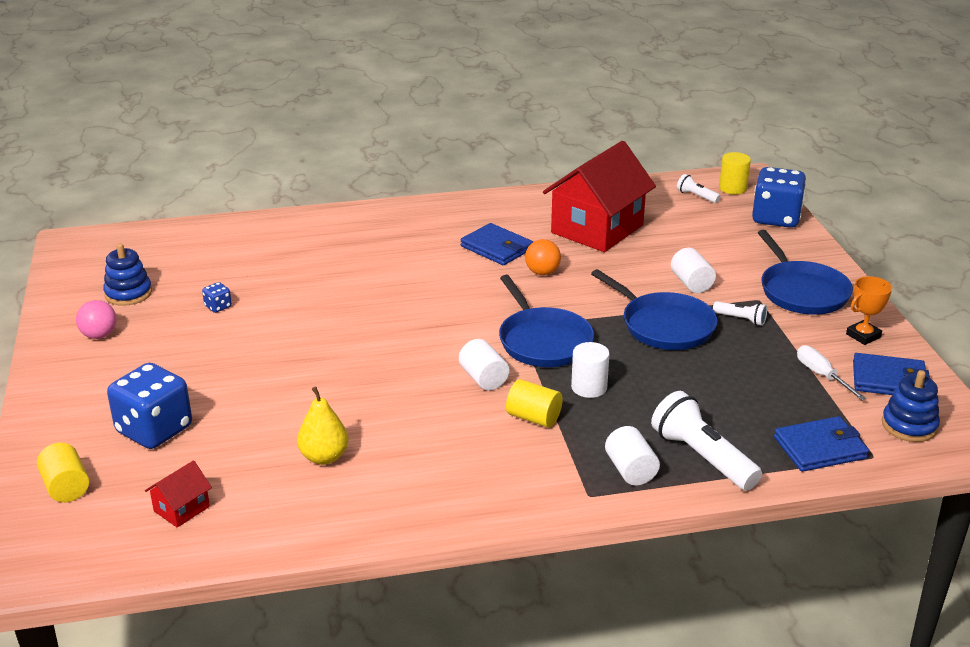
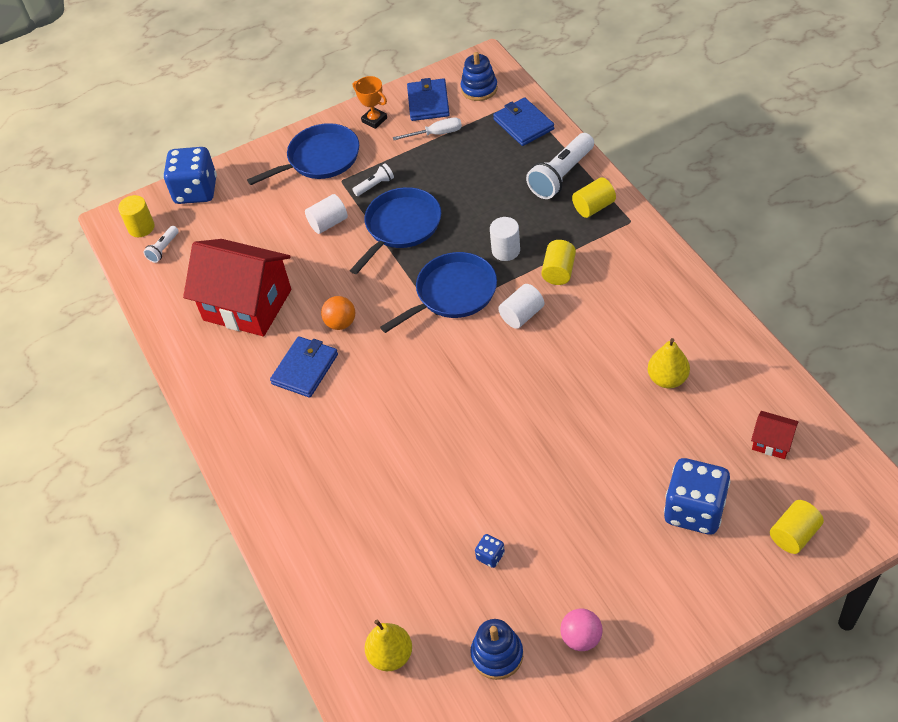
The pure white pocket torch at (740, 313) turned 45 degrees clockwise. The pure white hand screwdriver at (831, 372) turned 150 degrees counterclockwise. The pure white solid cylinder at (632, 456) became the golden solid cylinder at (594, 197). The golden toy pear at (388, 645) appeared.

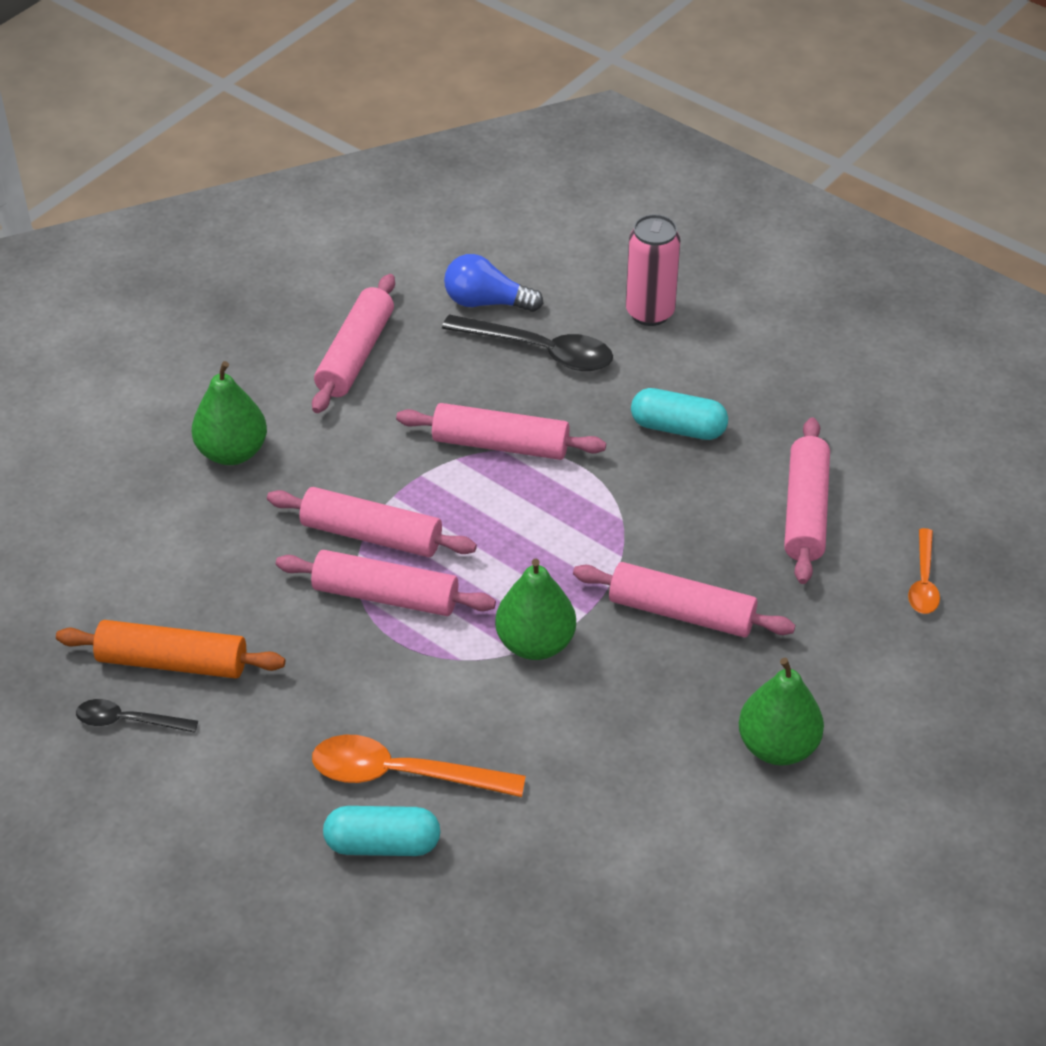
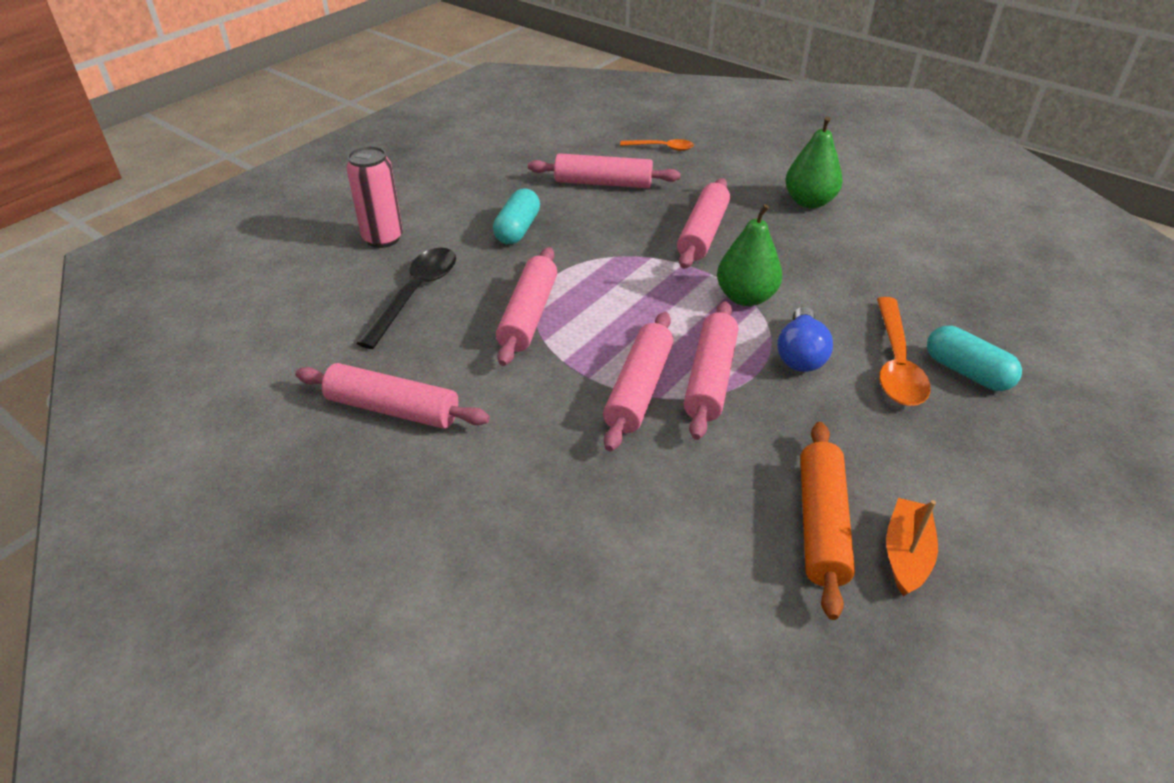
The blue light bulb moved from (493, 283) to (805, 339). The emerald toy pear at (229, 413) disappeared. The ebony spoon at (137, 716) was replaced by the bright orange toy boat at (912, 547). The teal pill shape at (381, 831) turned 45 degrees counterclockwise.

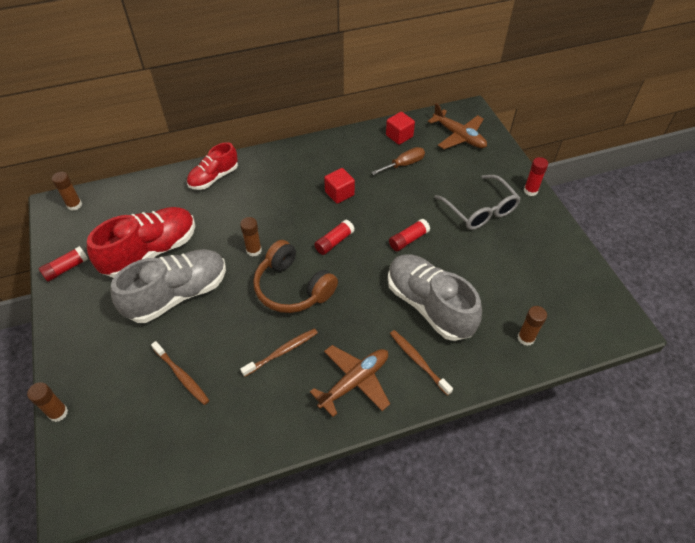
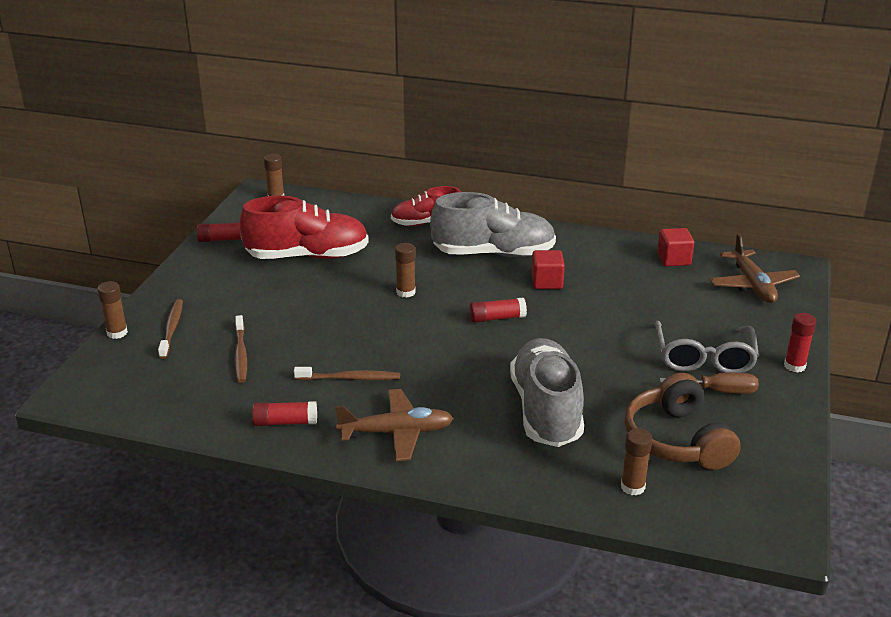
The dark brown hand screwdriver moved from (398, 161) to (709, 383). The red stick of glue moved from (409, 235) to (284, 413). The dark brown headset moved from (295, 276) to (683, 421). The ash-grey sneaker moved from (168, 286) to (493, 225). The dark brown tooth brush moved from (421, 363) to (170, 329).

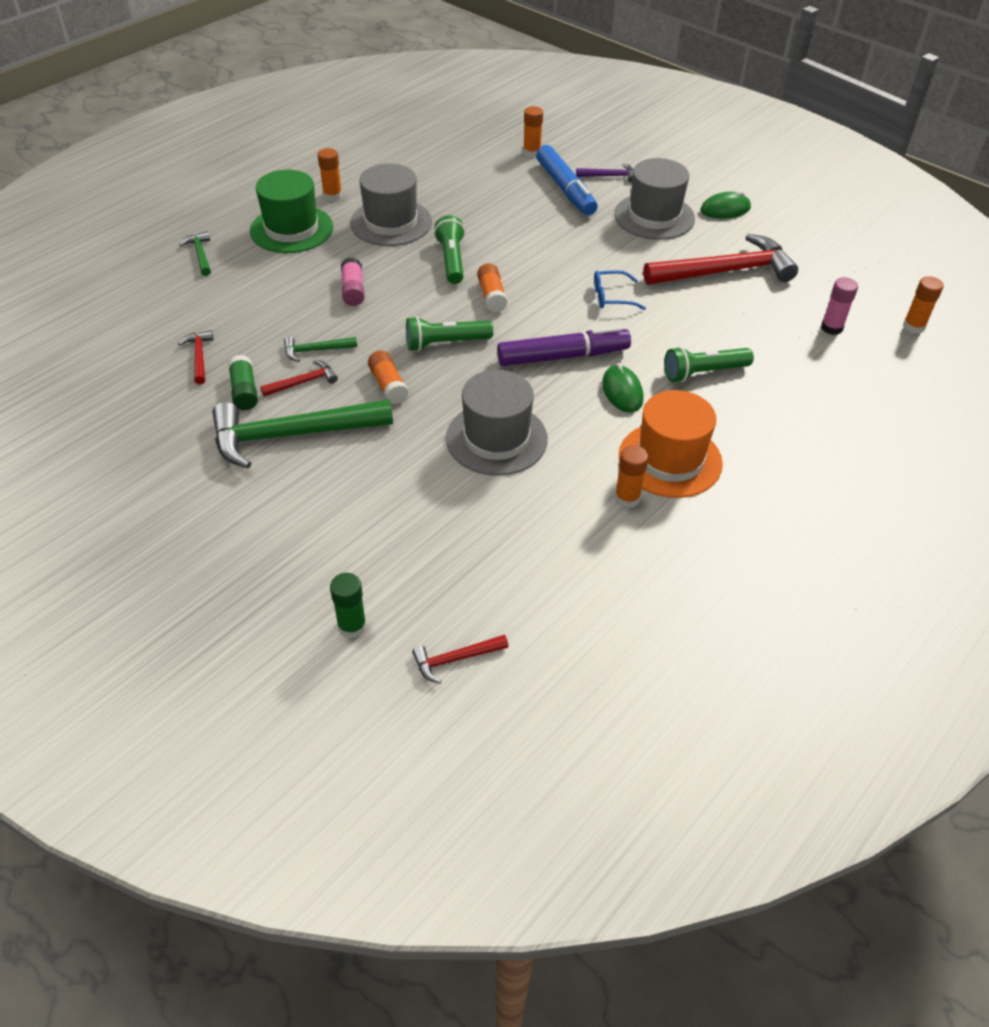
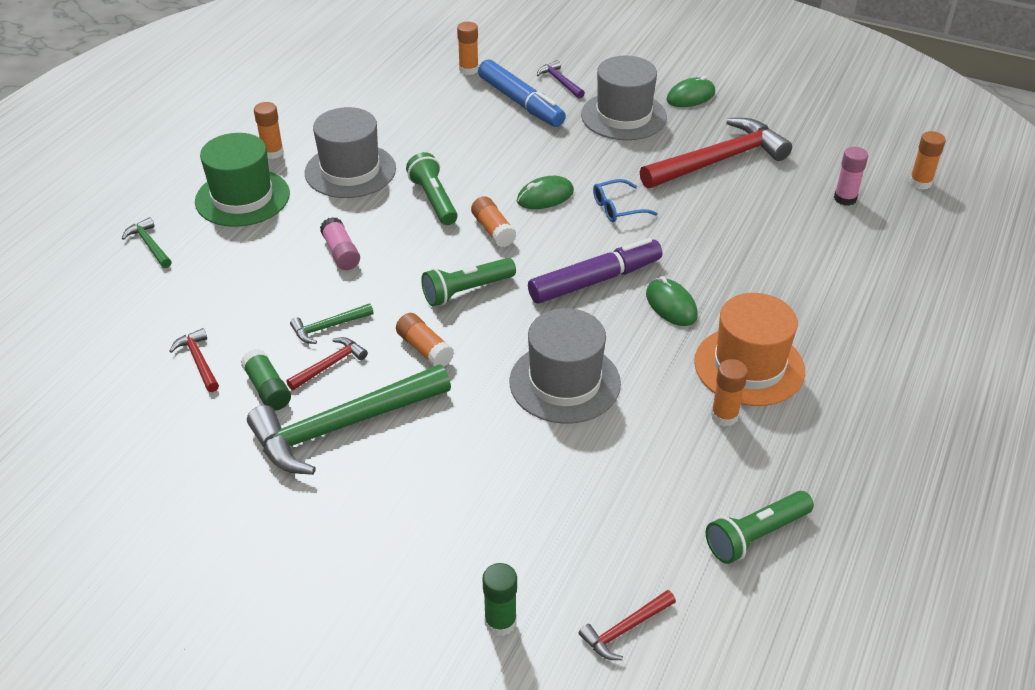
The violet hammer at (604, 173) turned 105 degrees counterclockwise. The emerald pocket torch moved from (709, 364) to (760, 527). The emerald PC mouse at (545, 192) appeared.

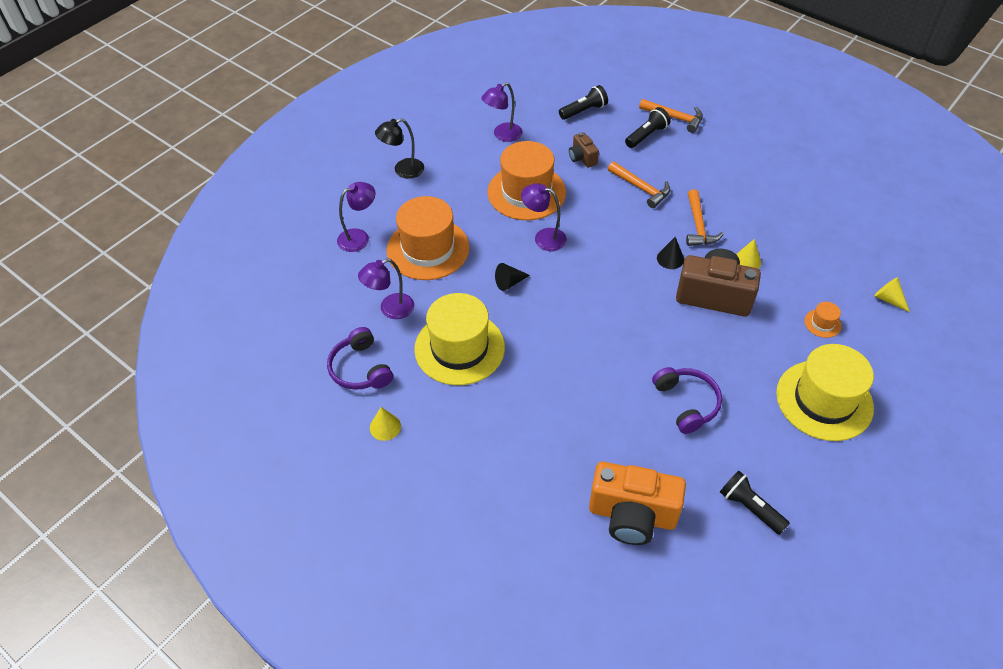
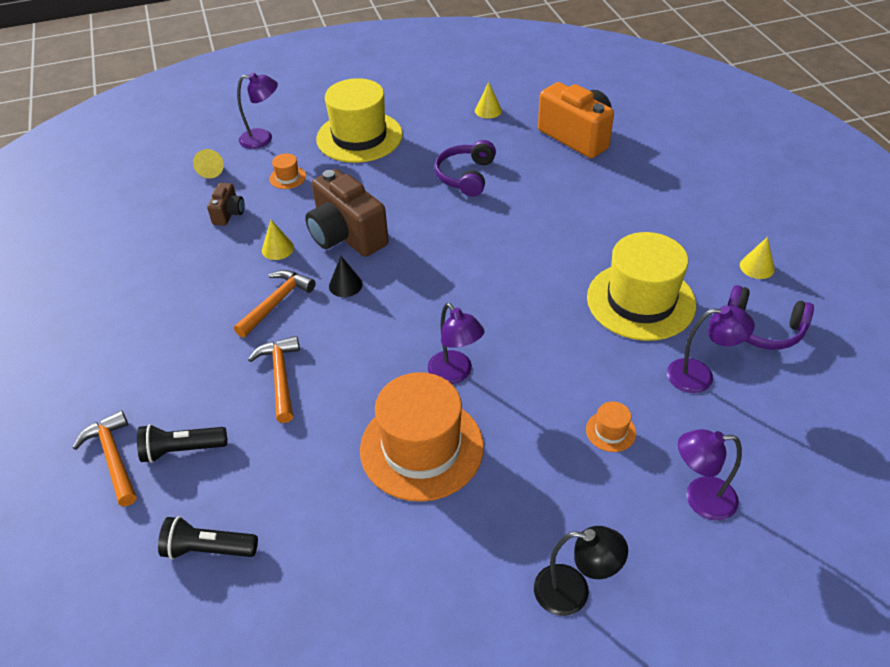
The violet reading lamp moved from (502, 112) to (257, 110). The dark brown photo camera moved from (584, 150) to (226, 204). The bright orange tall hat at (428, 238) changed to 0.41 times the size. The ebony solid cone at (512, 277) disappeared. The violet headset at (360, 358) turned 105 degrees clockwise. The ebony pocket torch at (755, 503) was replaced by the golden solid cone at (488, 100).

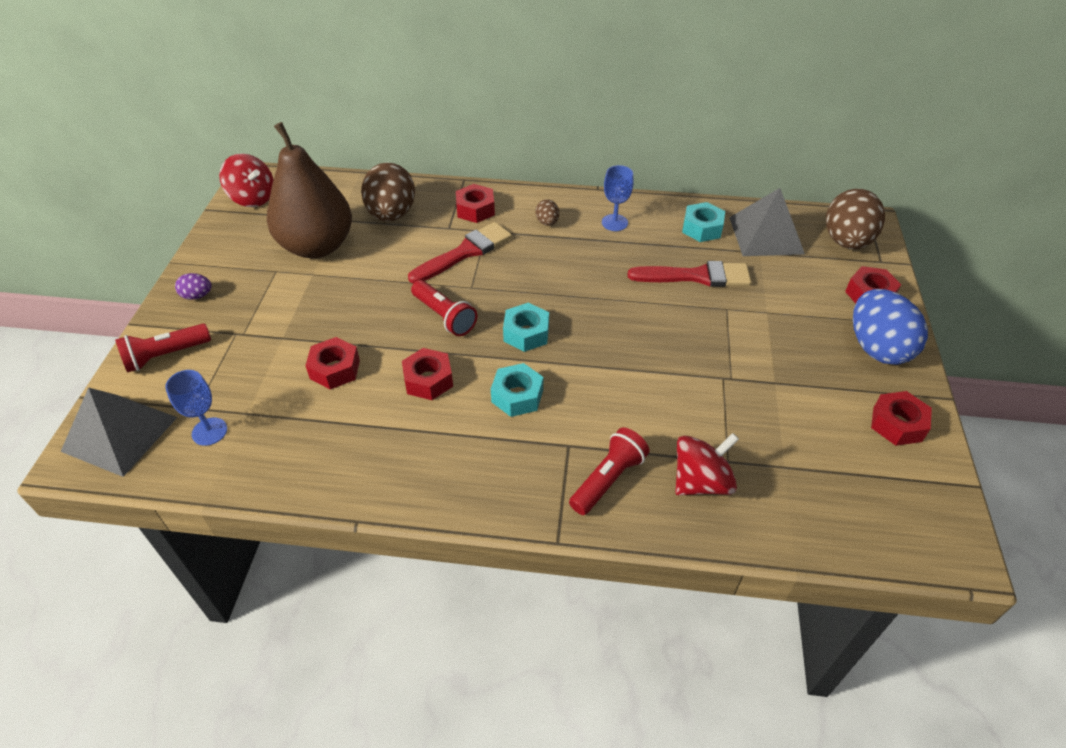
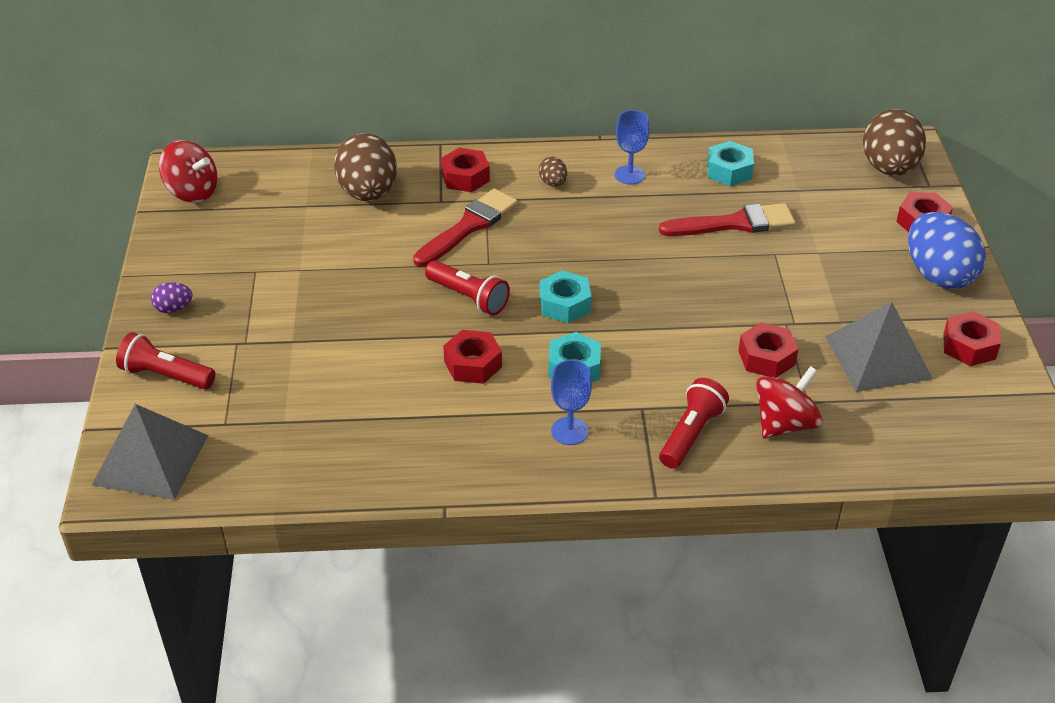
The dark brown toy pear at (309, 190) disappeared. The ash-grey solid pyramid moved from (767, 222) to (879, 347). The red pocket torch at (163, 348) turned 60 degrees clockwise. The red hex nut moved from (332, 363) to (768, 350). The blue wine glass moved from (196, 408) to (571, 402).

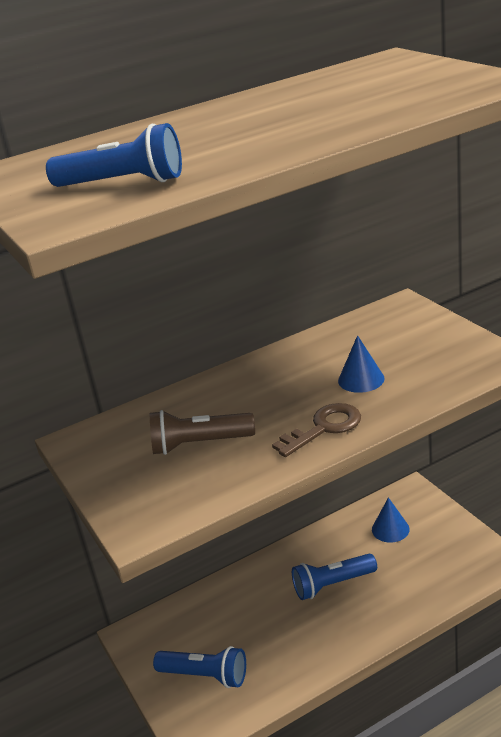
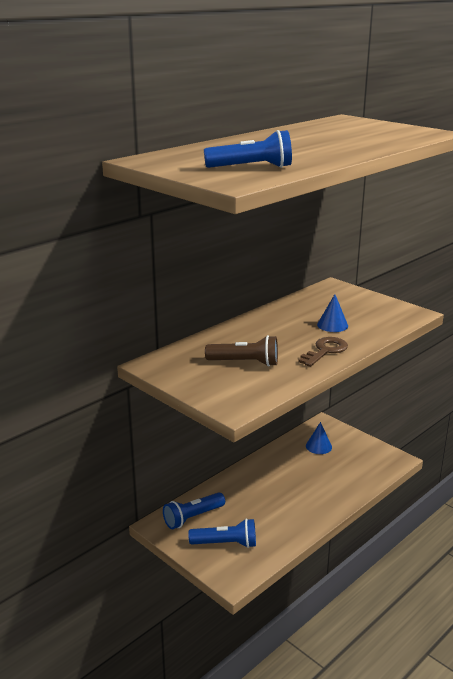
The dark brown pocket torch at (202, 432) turned 150 degrees counterclockwise. The blue pocket torch moved from (334, 577) to (194, 510).

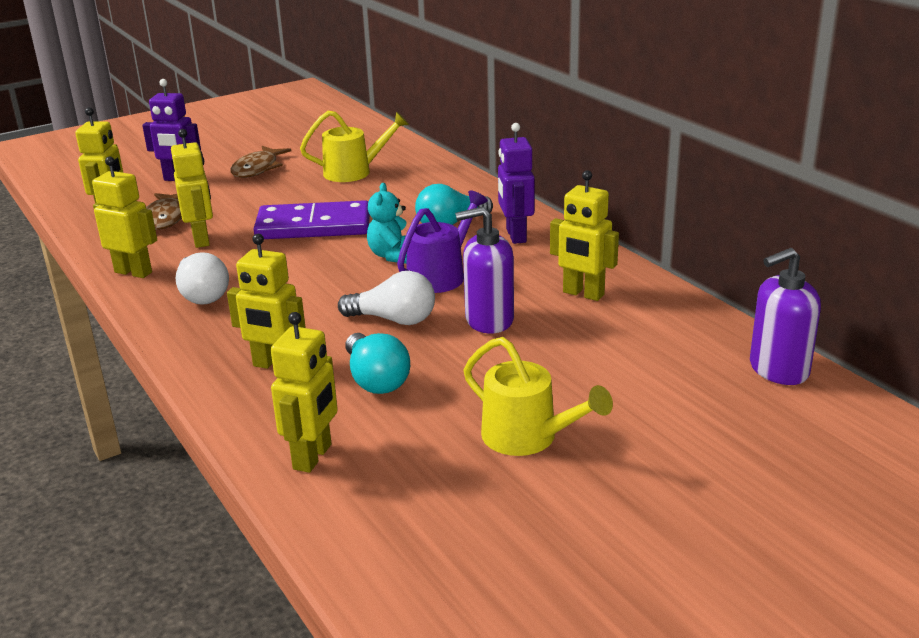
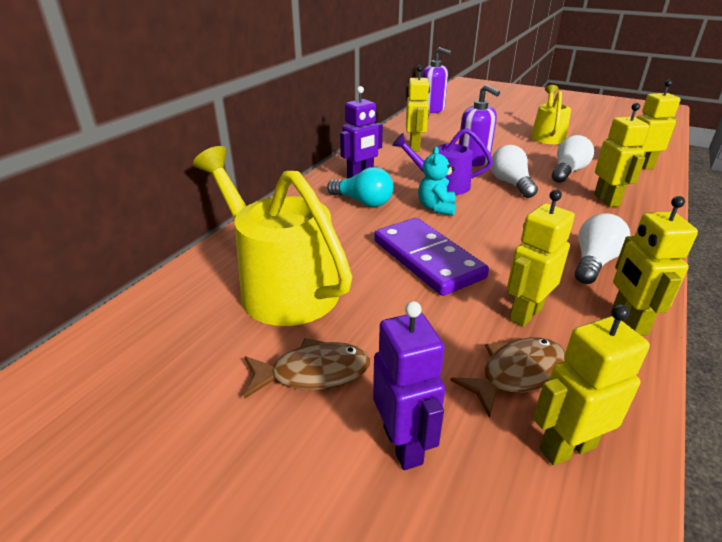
The golden watering pot at (354, 146) changed to 1.67 times the size. The teal teddy at (387, 223) turned 120 degrees clockwise. The teal light bulb at (377, 363) became the pure white light bulb at (573, 159).

